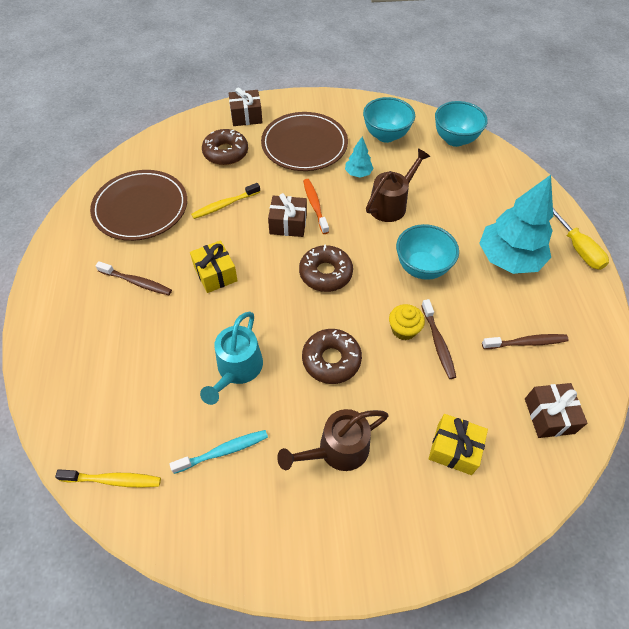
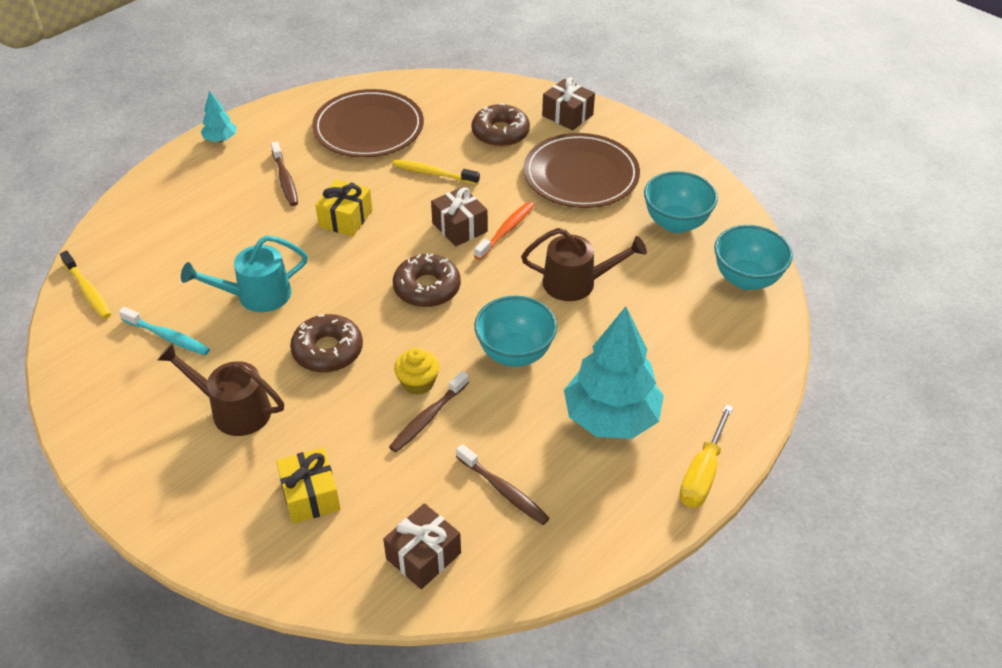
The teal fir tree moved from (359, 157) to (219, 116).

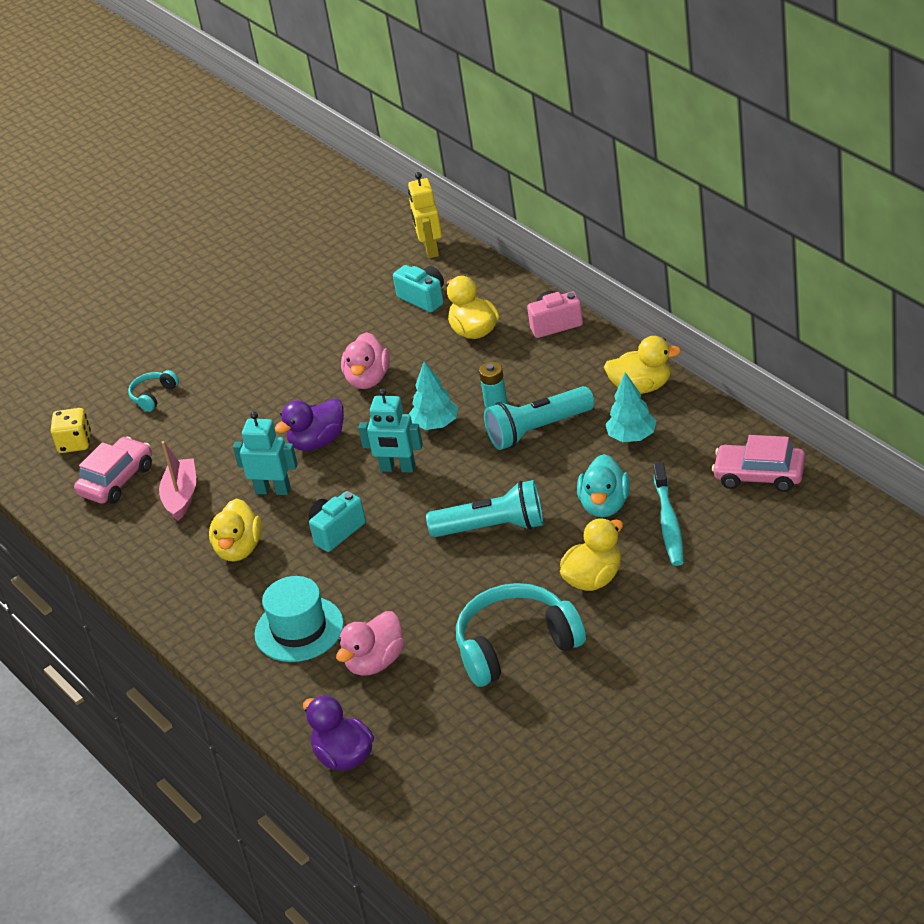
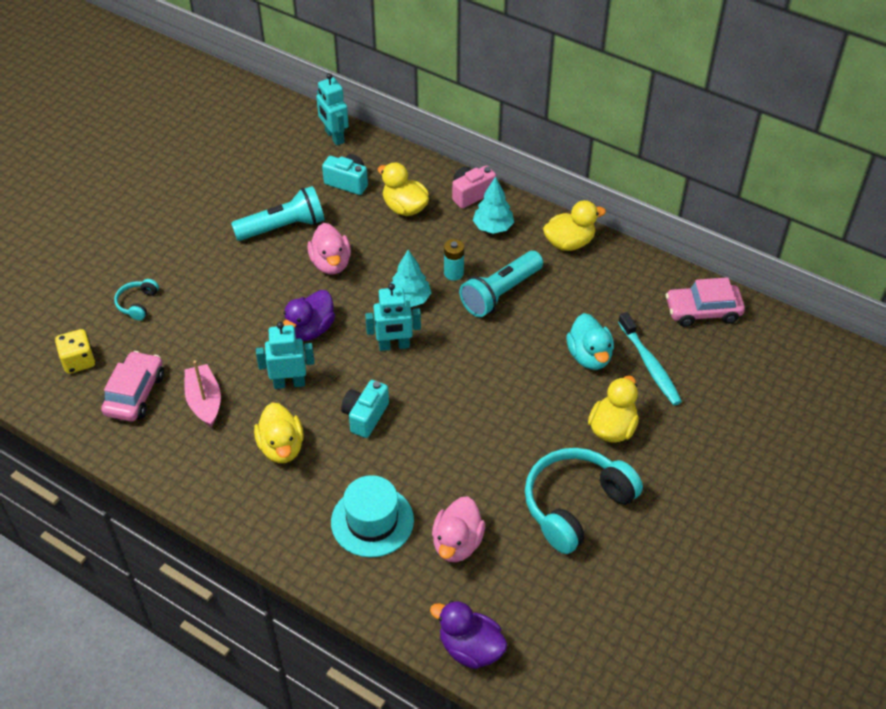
The golden robot at (425, 215) became the teal robot at (332, 109). The teal fir tree moved from (631, 407) to (493, 205). The teal pocket torch moved from (484, 508) to (277, 213).

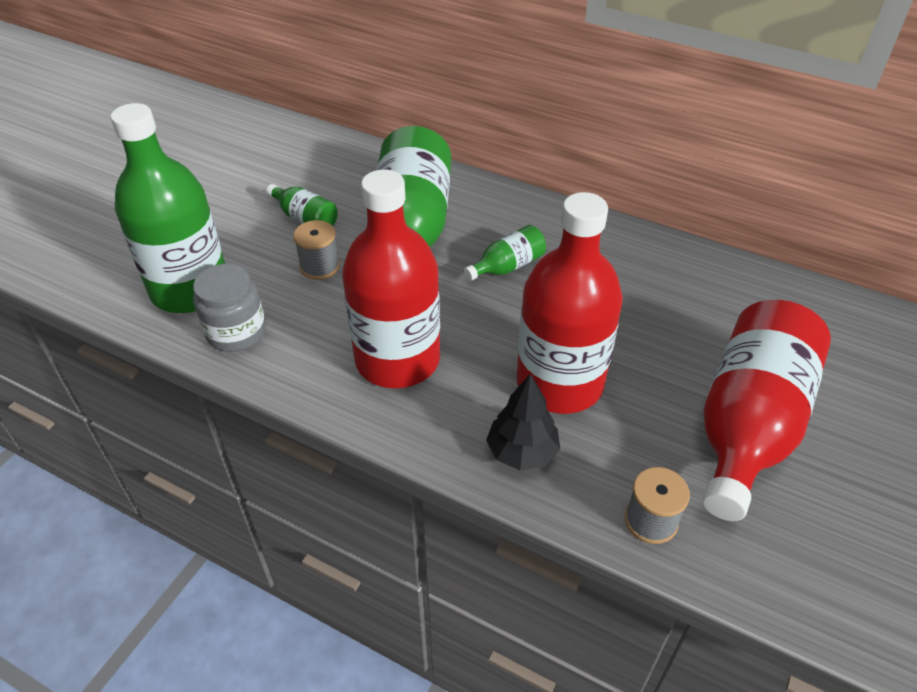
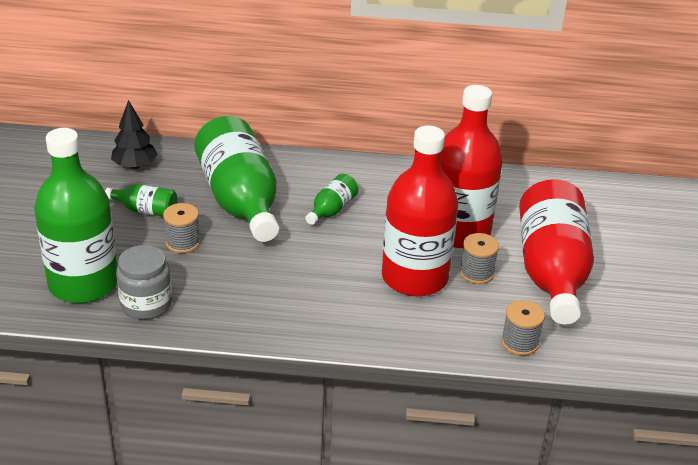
The red bottle moved from (391, 278) to (471, 166). The ebony fir tree moved from (523, 422) to (134, 134). The ash-grey bobbin at (479, 258) appeared.

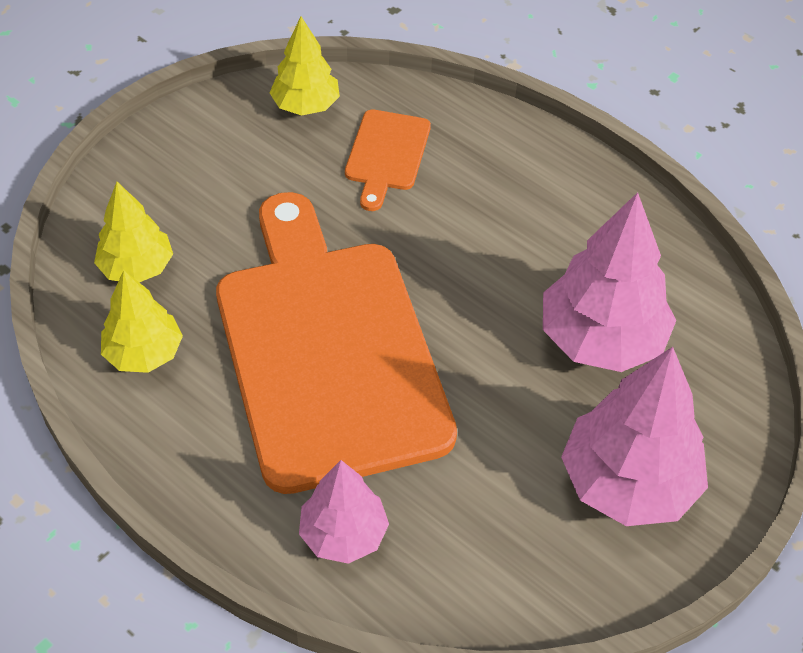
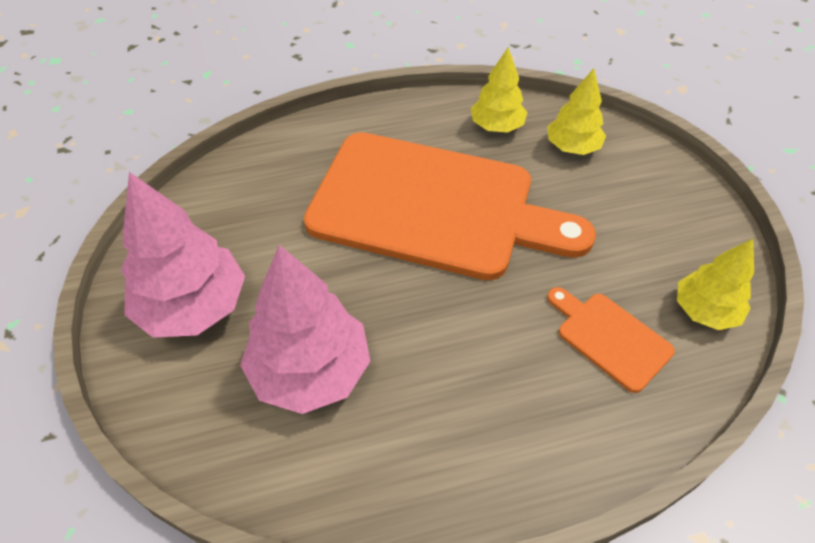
The rosy fir tree at (344, 512) disappeared.

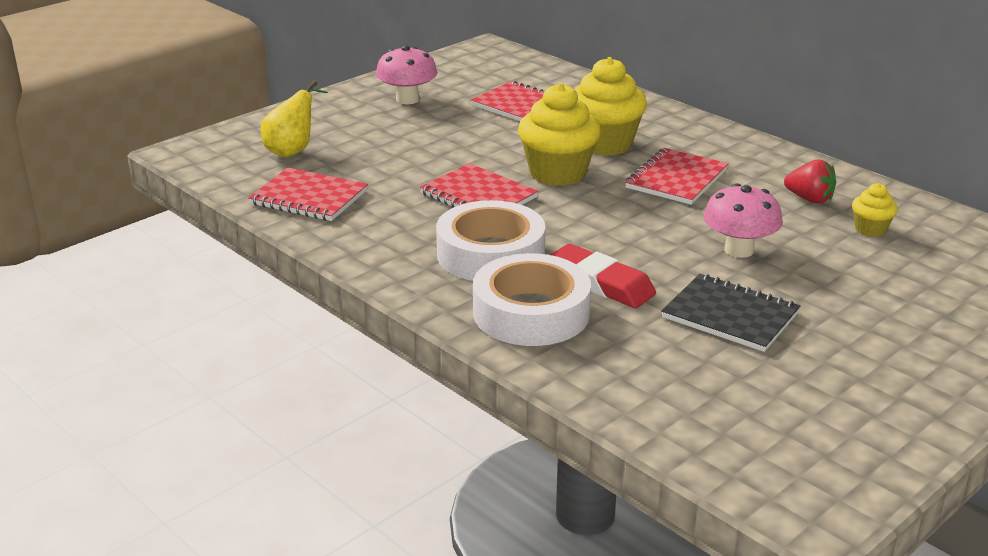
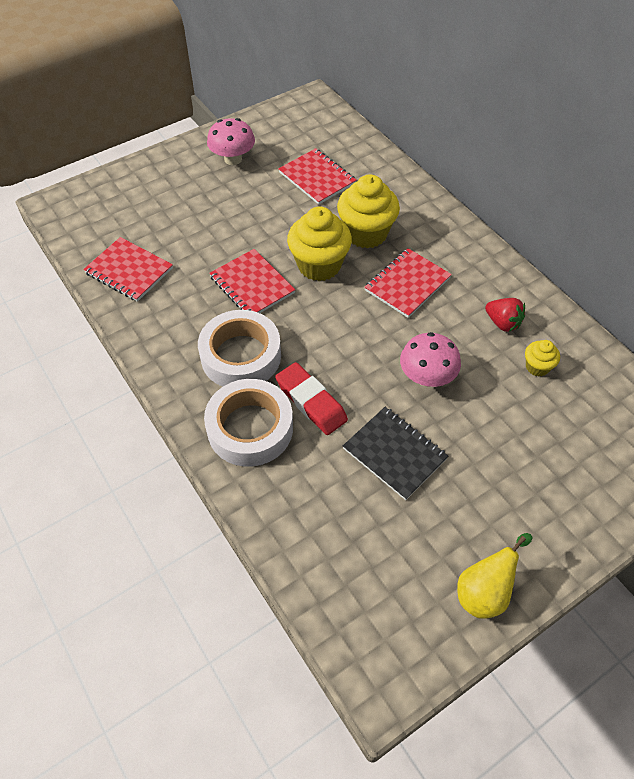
The golden toy pear moved from (294, 118) to (495, 576).

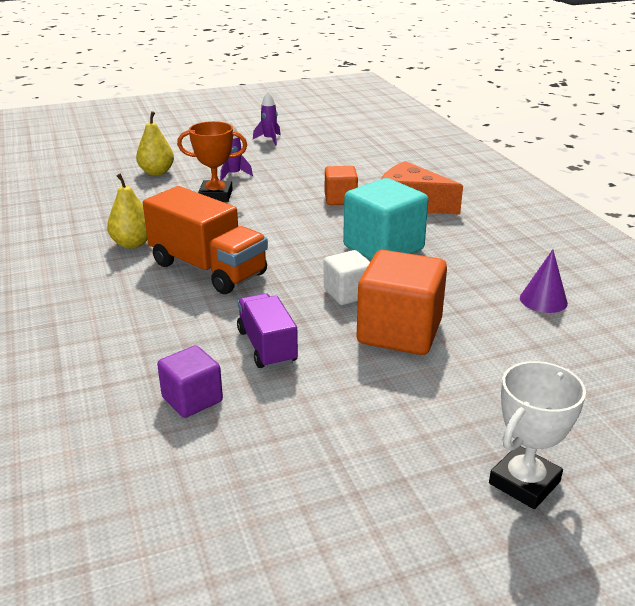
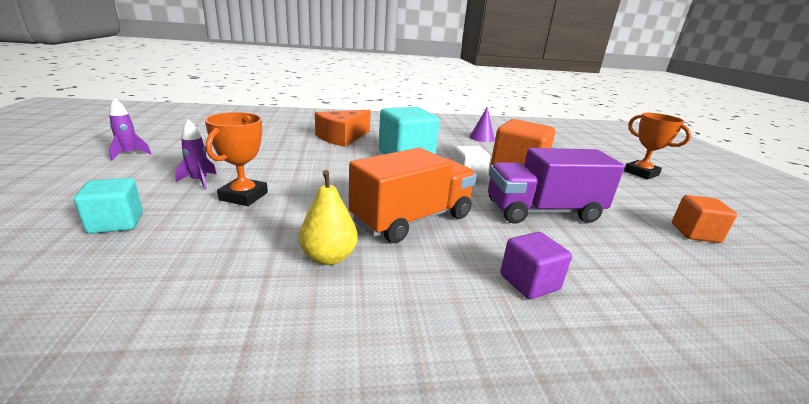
The golden toy pear at (155, 143) was replaced by the teal solid cube at (108, 206). The bright orange solid cube moved from (341, 185) to (704, 219). The violet truck at (267, 331) changed to 1.62 times the size. The violet solid cube moved from (190, 381) to (536, 265). The pure white prize cup at (537, 435) became the bright orange prize cup at (657, 146).

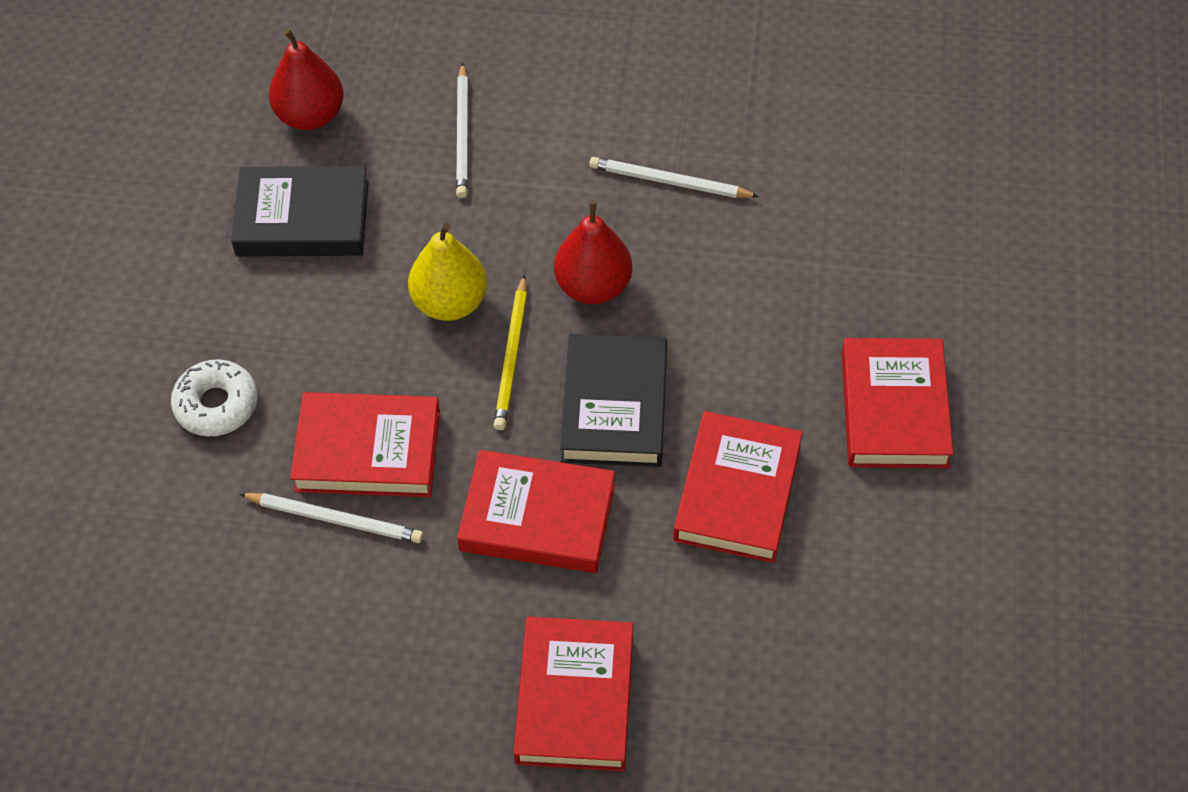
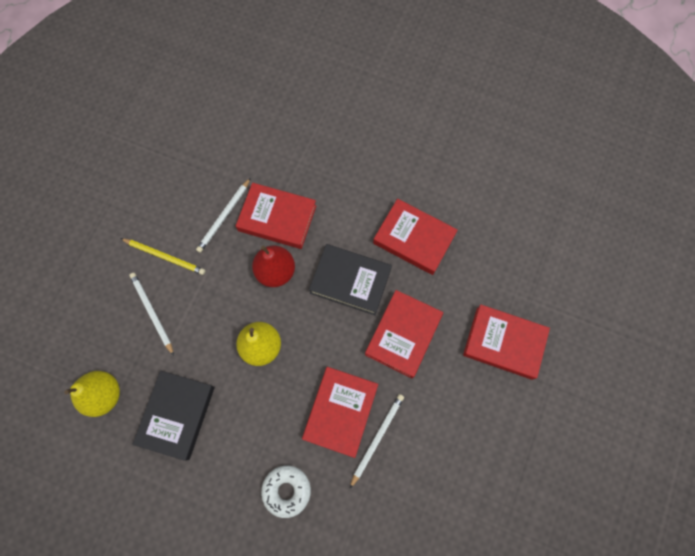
The red toy pear at (306, 79) became the golden toy pear at (92, 394). The pure white lead pencil at (462, 130) turned 135 degrees counterclockwise. The golden lead pencil moved from (510, 352) to (163, 256). The red hardback moved from (897, 403) to (276, 216).

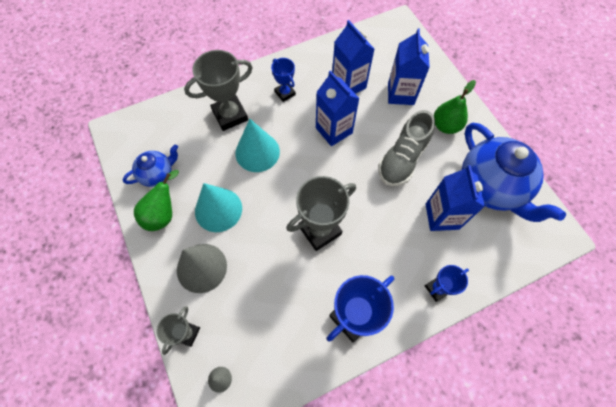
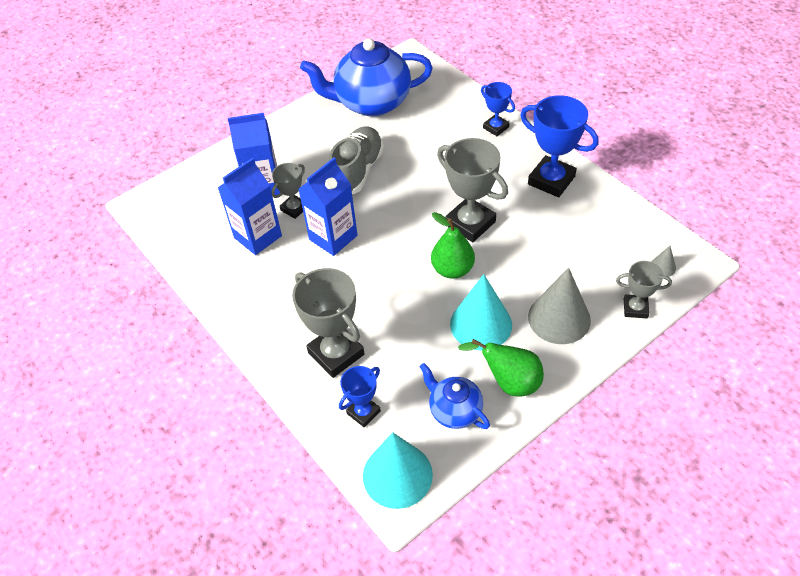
The blue prize cup moved from (283, 80) to (360, 396). The emerald toy pear moved from (455, 107) to (453, 245). The ash-grey sneaker at (406, 148) turned 90 degrees counterclockwise. The teal solid cone moved from (257, 145) to (398, 470). The blue tea pot at (514, 172) turned 150 degrees counterclockwise. The blue milk carton at (455, 198) disappeared. The ash-grey prize cup at (288, 191) appeared.

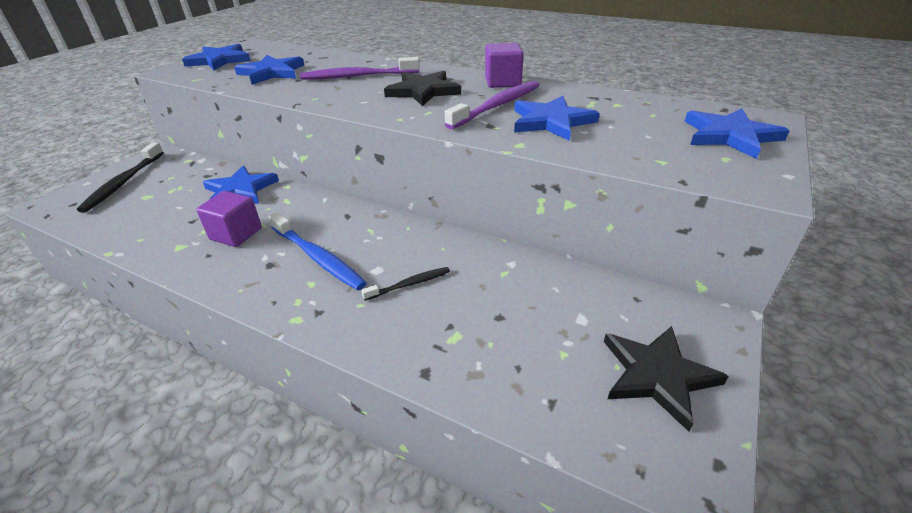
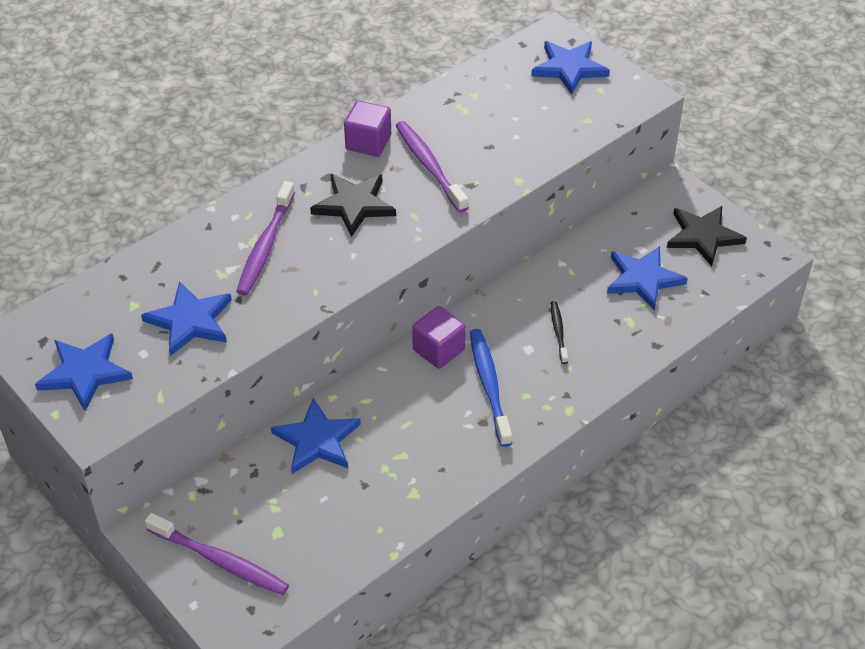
The blue star shape moved from (557, 118) to (647, 278). The ebony tooth brush at (120, 178) became the violet tooth brush at (217, 554). The violet solid cube moved from (229, 219) to (439, 337). The blue tooth brush at (318, 251) turned 75 degrees counterclockwise.

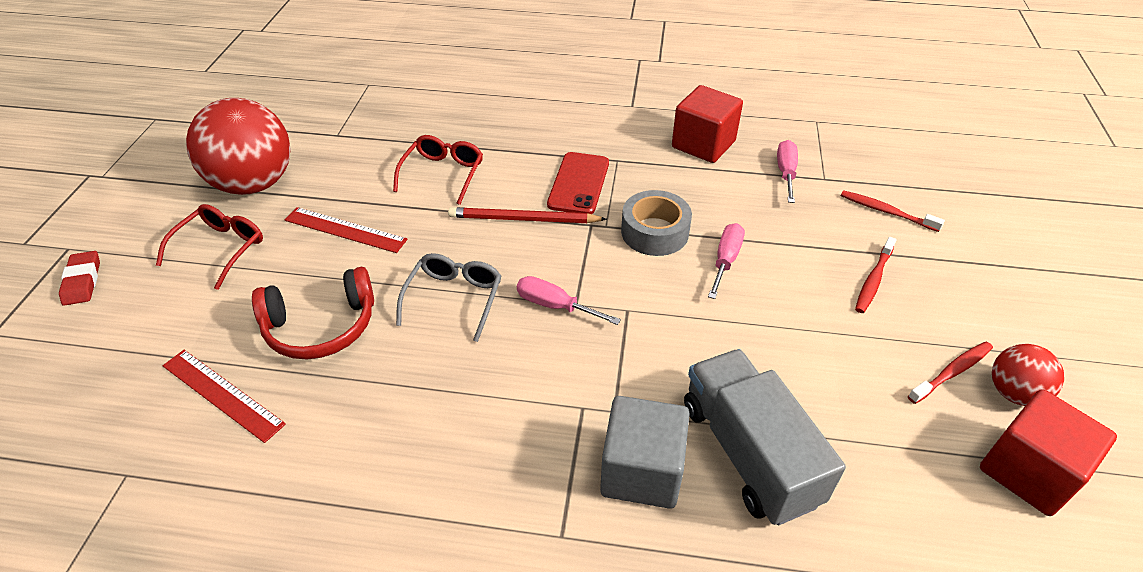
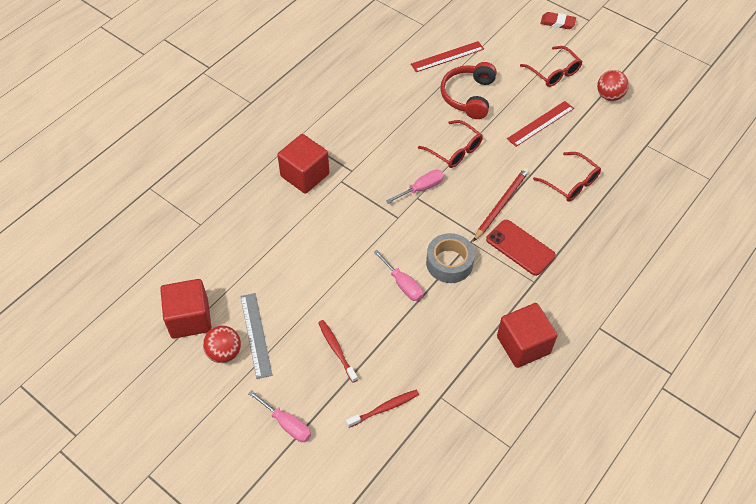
The red play ball at (238, 146) changed to 0.51 times the size. The rosy hand screwdriver moved from (787, 171) to (279, 416). The ash-grey spectacles at (448, 297) became the red spectacles at (450, 144). The red tooth brush at (950, 373) was replaced by the ash-grey straightedge at (256, 336). The ash-grey truck at (765, 437) disappeared. The ash-grey solid cube at (645, 452) became the red solid cube at (303, 164).

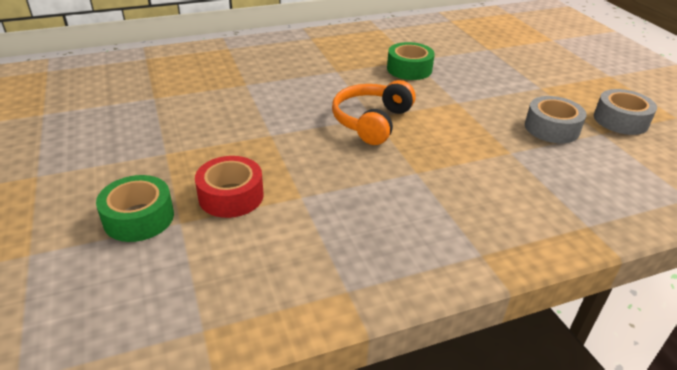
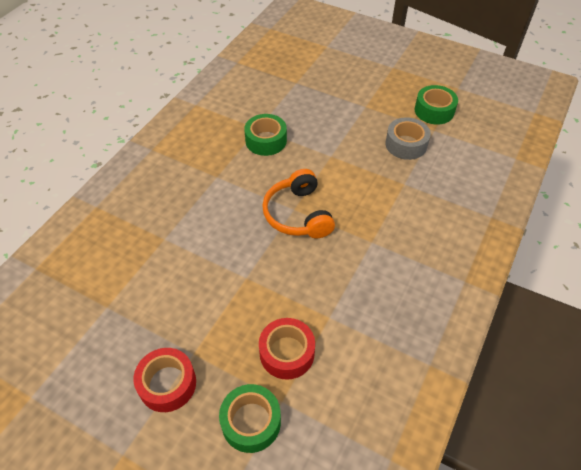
The ash-grey sticky tape at (625, 112) became the emerald sticky tape at (436, 105). The red sticky tape at (165, 380) appeared.

